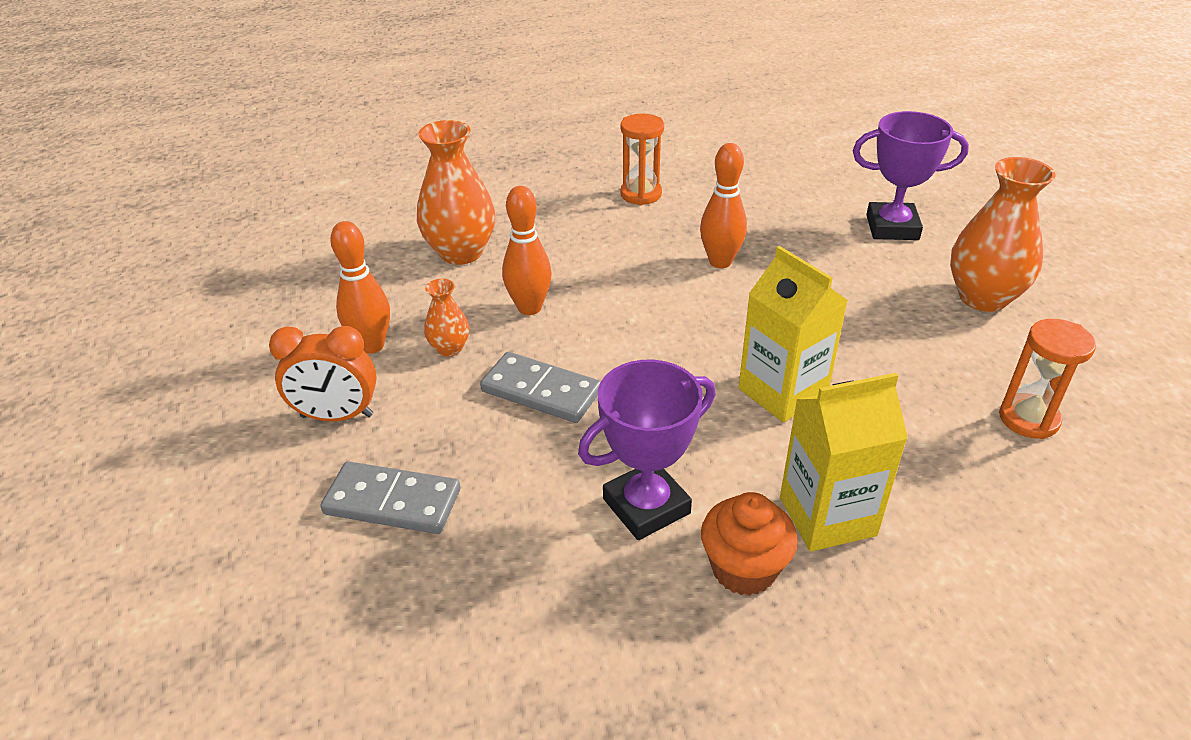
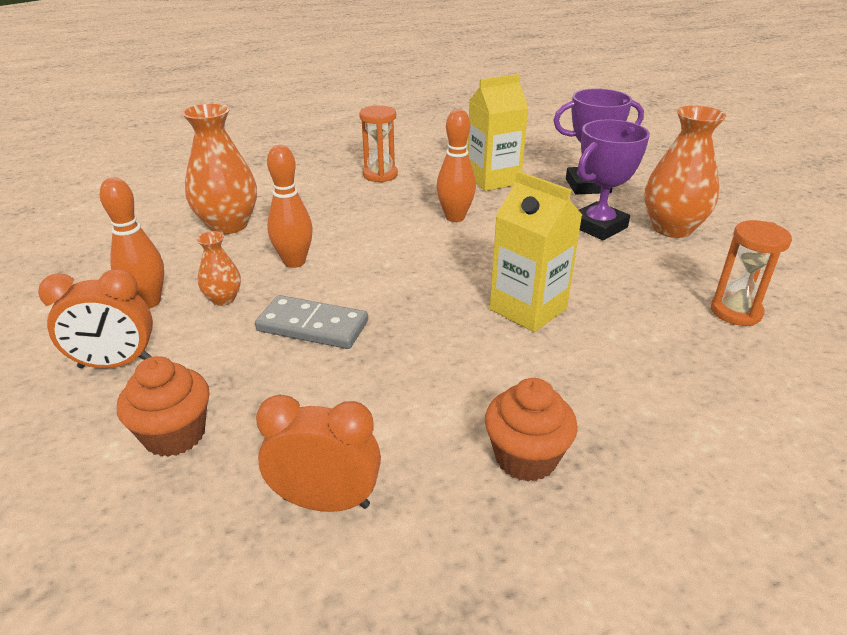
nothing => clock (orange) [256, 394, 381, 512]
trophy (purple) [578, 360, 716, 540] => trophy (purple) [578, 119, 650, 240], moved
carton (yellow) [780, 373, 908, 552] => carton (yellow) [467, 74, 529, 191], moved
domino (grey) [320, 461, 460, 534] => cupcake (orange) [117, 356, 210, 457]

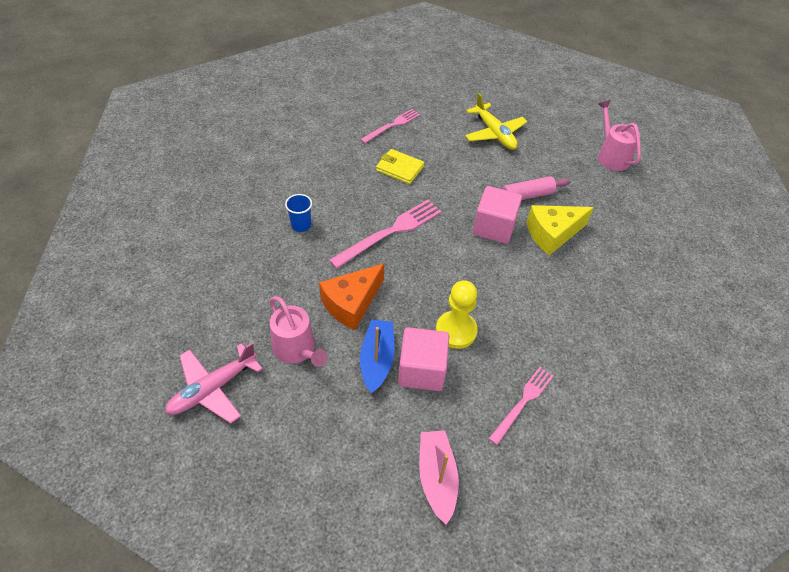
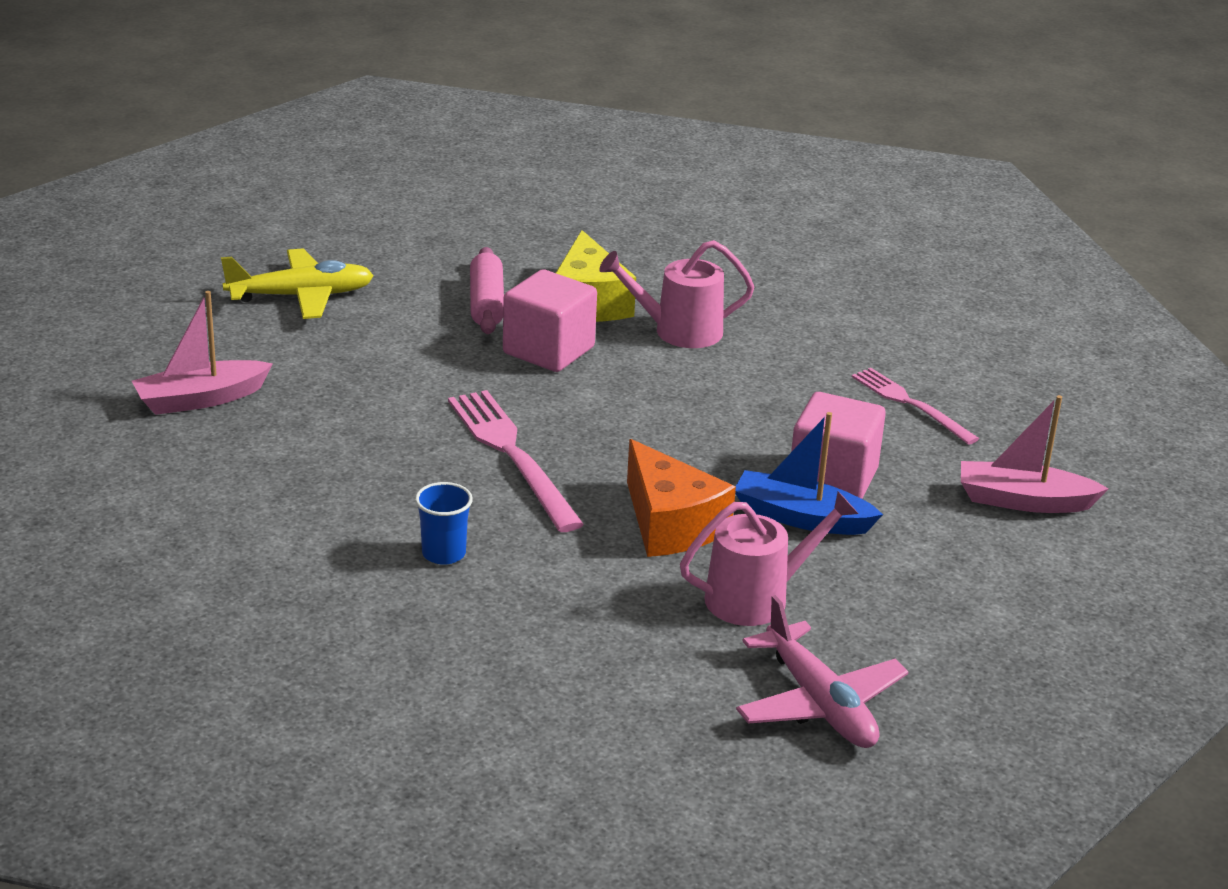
wallet (yellow) [376, 149, 424, 184] => nothing
pawn (yellow) [436, 280, 478, 349] => nothing
watering can (pink) [598, 100, 641, 171] => watering can (pink) [599, 240, 754, 348], moved
fork (pink) [360, 109, 420, 143] => boat (pink) [132, 291, 273, 415]

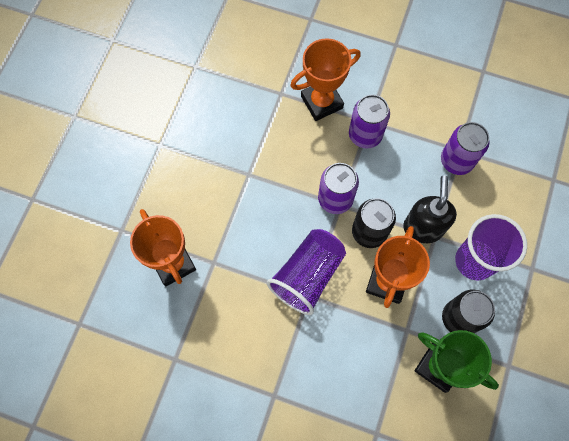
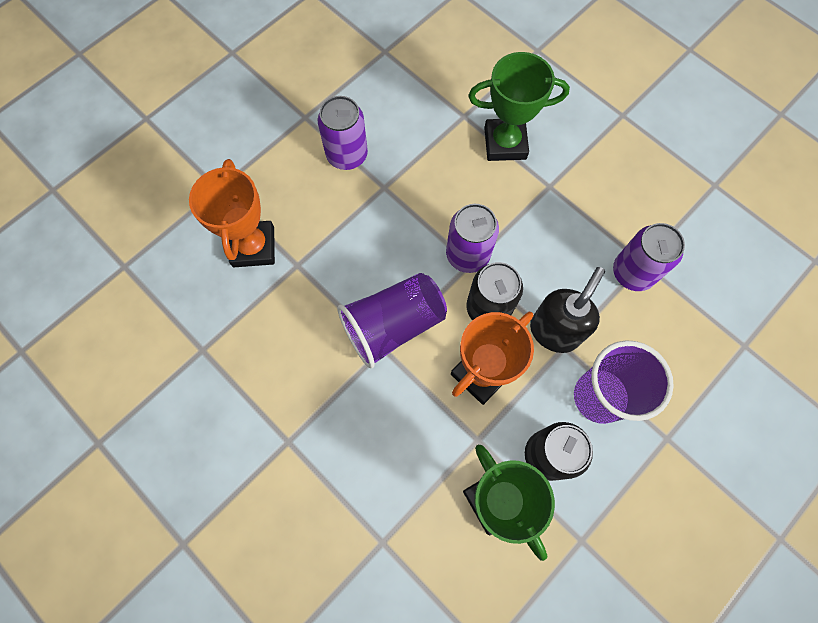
can (purple) [349, 94, 390, 149] => can (purple) [318, 96, 368, 170], moved
trophy (orange) [290, 38, 361, 121] => trophy (green) [468, 52, 570, 161]

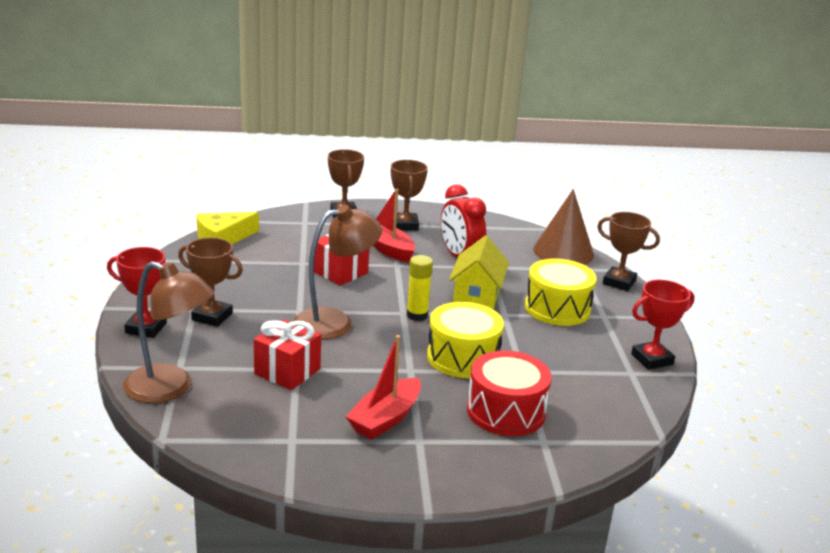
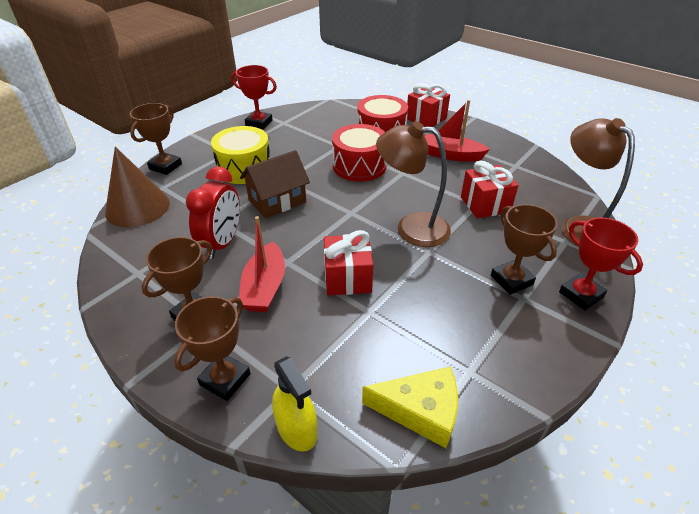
glue stick (yellow) [407, 255, 433, 321] => nothing
nothing => spray bottle (yellow) [272, 356, 317, 452]
nothing => gift (red) [407, 83, 450, 127]
drum (yellow) [427, 302, 504, 378] => drum (red) [332, 124, 387, 182]
house (yellow) [449, 235, 509, 310] => house (brown) [240, 150, 310, 218]
boat (red) [345, 335, 421, 440] => boat (red) [425, 100, 490, 162], 150 degrees counterclockwise
trophy (brown) [597, 212, 660, 291] => trophy (brown) [130, 103, 182, 175], 45 degrees clockwise

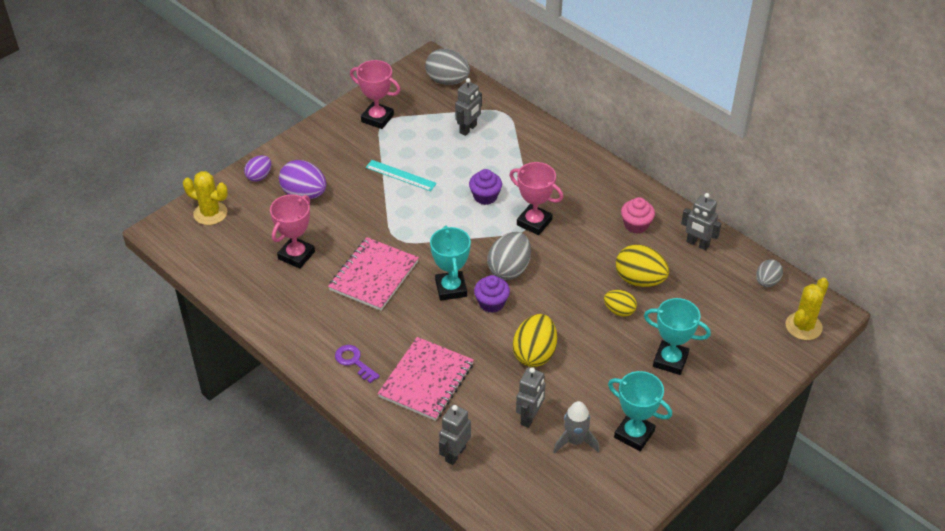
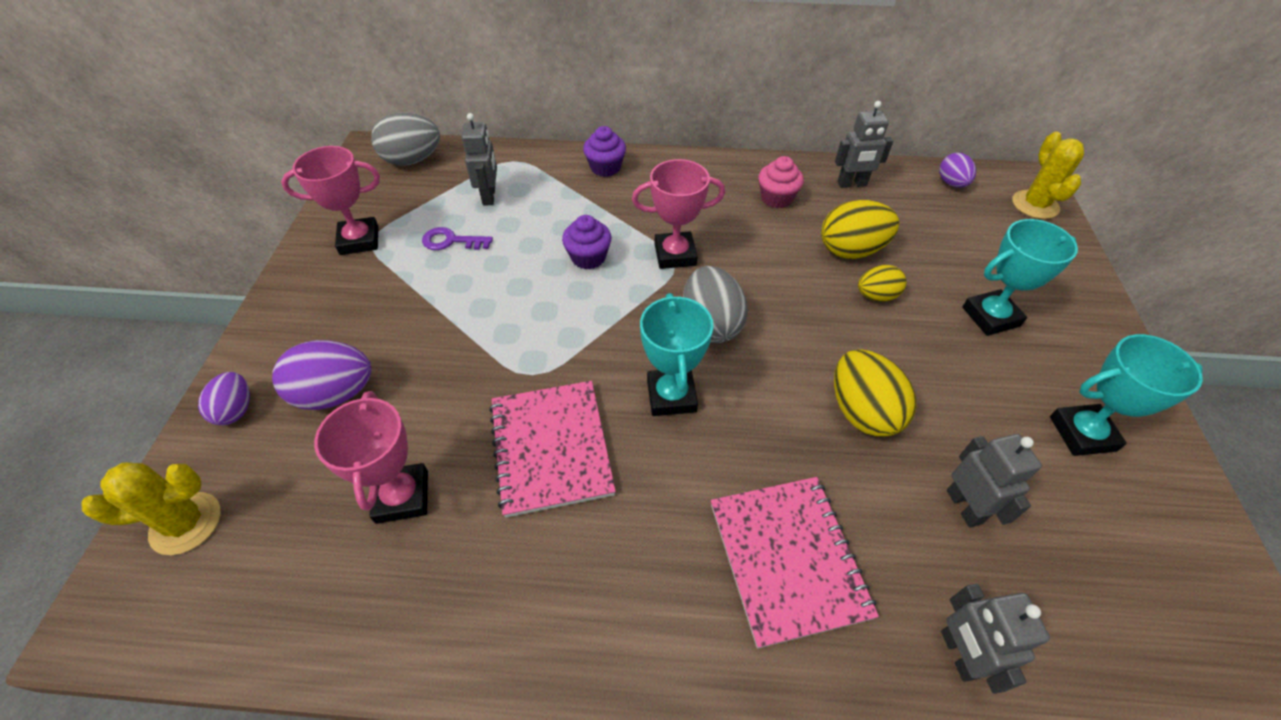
ruler (turquoise) [366, 160, 437, 191] => nothing
rocket (grey) [553, 401, 599, 454] => nothing
key (purple) [335, 345, 380, 383] => key (purple) [422, 227, 493, 250], moved
cupcake (purple) [474, 275, 510, 313] => cupcake (purple) [583, 126, 626, 177], moved
egg (grey) [756, 259, 783, 287] => egg (purple) [939, 153, 976, 188]
trophy (turquoise) [430, 226, 471, 301] => trophy (turquoise) [640, 293, 714, 416], 45 degrees clockwise

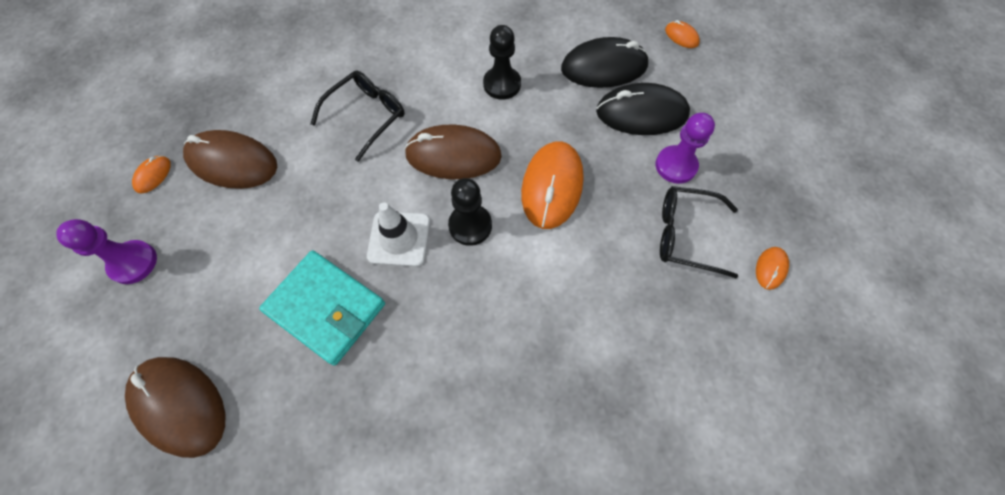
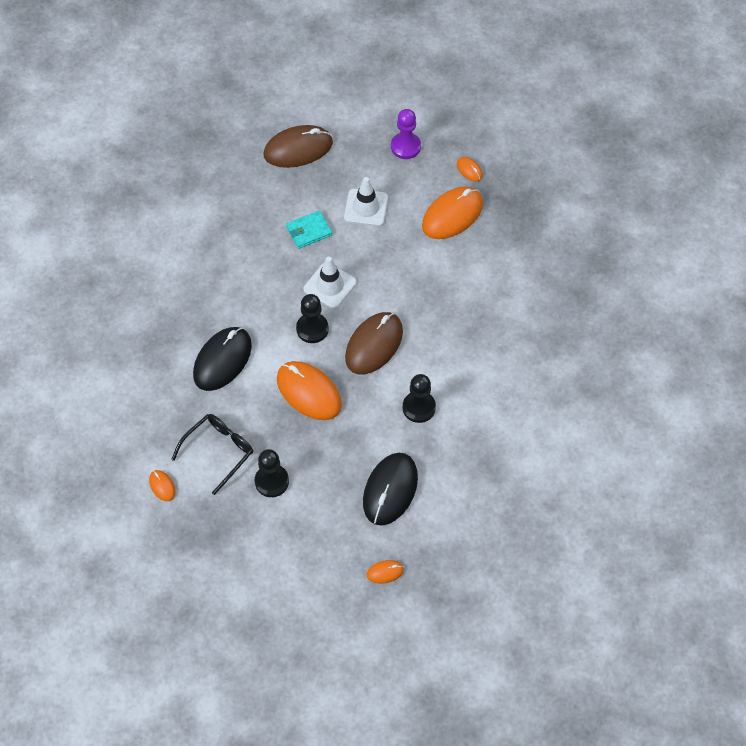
glasses (black) [311, 70, 405, 162] => nothing
nothing => traffic cone (white) [344, 177, 388, 226]
mouse (black) [596, 83, 690, 135] => mouse (black) [193, 327, 252, 391], moved
mouse (brown) [183, 130, 277, 189] => mouse (orange) [422, 187, 483, 239]
pawn (purple) [655, 113, 715, 184] => pawn (black) [255, 449, 289, 497]
wallet (turquoise) [259, 250, 385, 366] => wallet (turquoise) [286, 210, 332, 249], x0.59

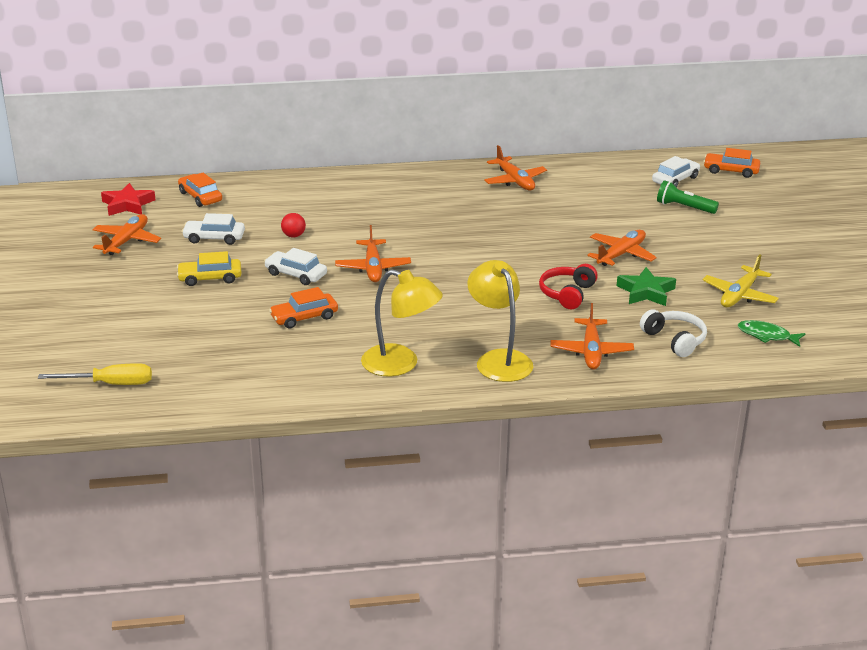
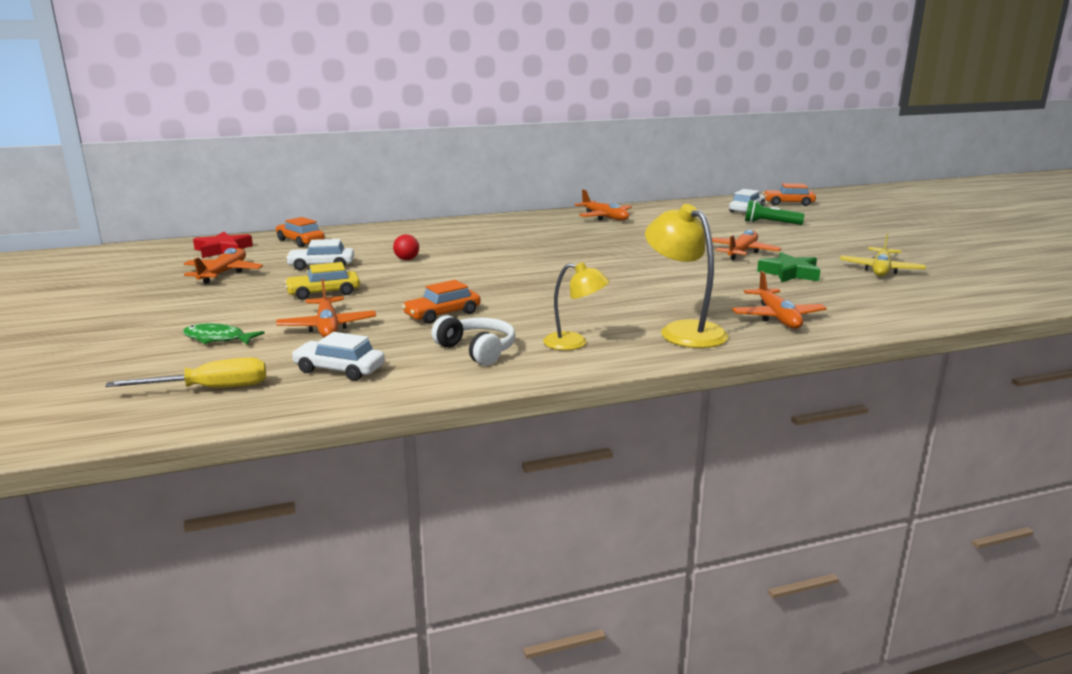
headphones (red) [539, 264, 598, 309] => nothing
car (white) [264, 248, 327, 285] => car (white) [291, 332, 385, 381], moved
plane (orange) [335, 225, 411, 282] => plane (orange) [276, 279, 376, 337], moved
headphones (white) [640, 309, 707, 357] => headphones (white) [432, 315, 516, 366], moved
fish (green) [738, 320, 806, 347] => fish (green) [183, 323, 265, 345], moved
lamp (yellow) [361, 269, 443, 377] => lamp (yellow) [543, 262, 609, 350], x0.64

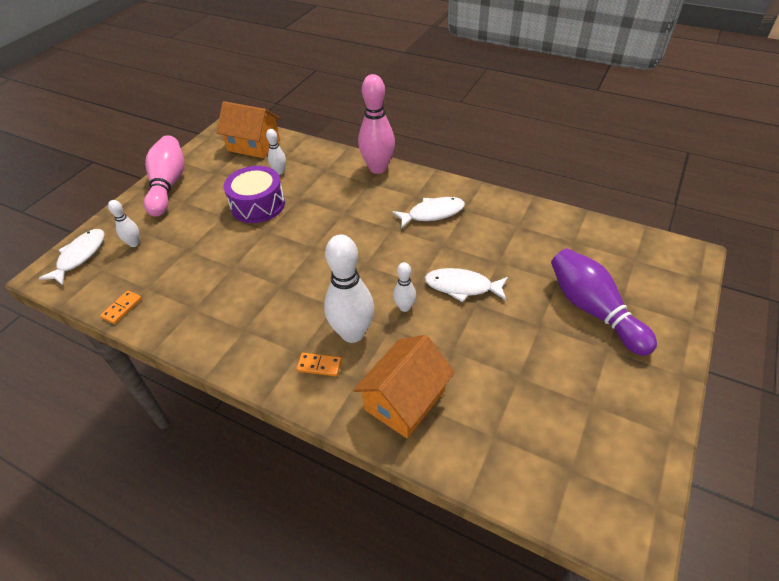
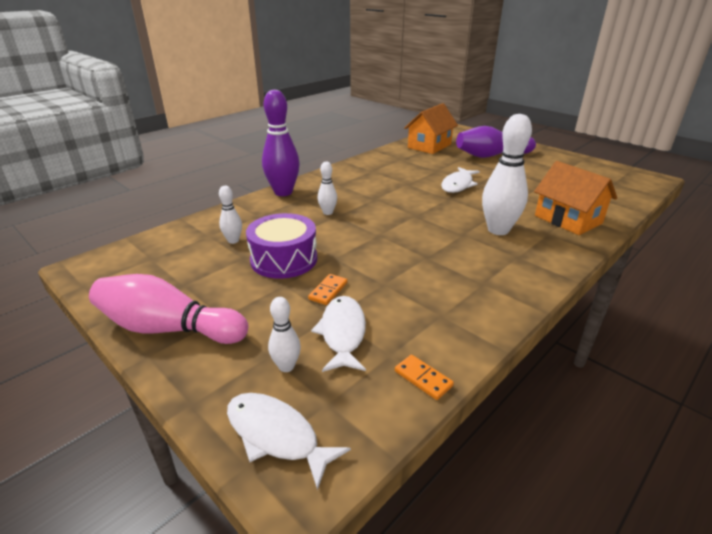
house (orange) [216, 101, 280, 158] => house (orange) [404, 103, 458, 154], moved
domino (orange) [296, 353, 342, 376] => domino (orange) [308, 274, 347, 305], moved
fish (white) [392, 197, 465, 229] => fish (white) [311, 296, 366, 372], moved
bowling pin (white) [393, 262, 416, 312] => bowling pin (white) [318, 162, 337, 215], moved
bowling pin (pink) [358, 74, 395, 174] => bowling pin (purple) [262, 90, 300, 196]

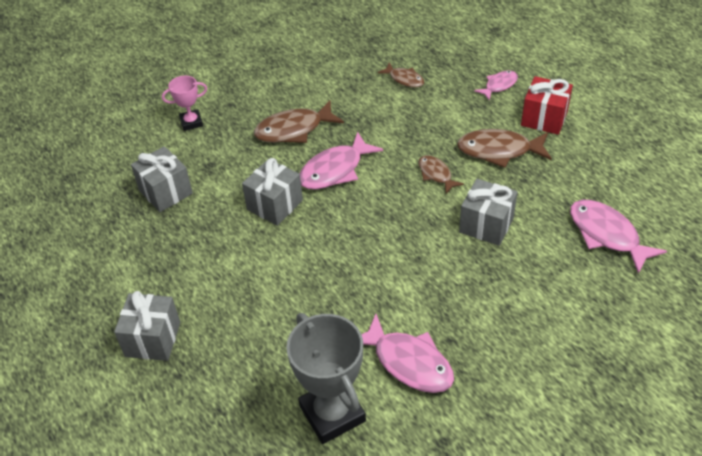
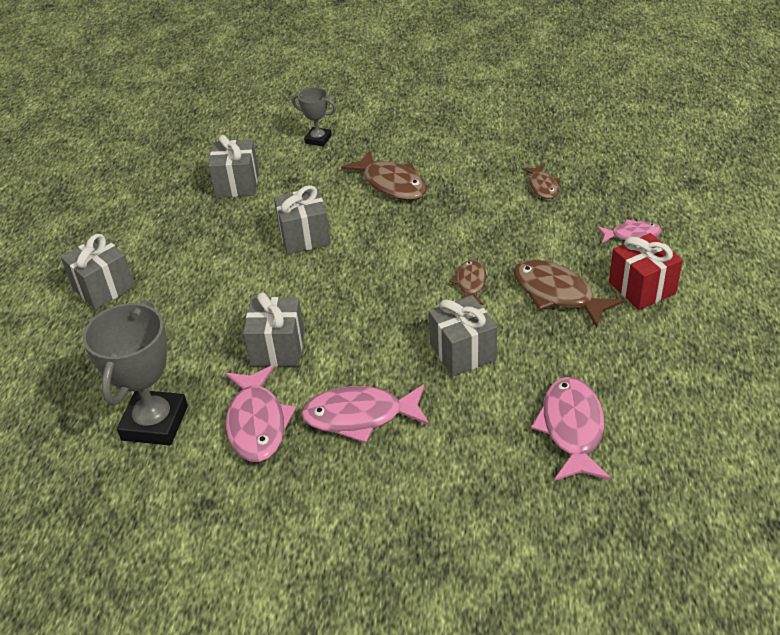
nothing => gift (grey) [243, 292, 304, 367]
fish (pink) [300, 132, 383, 190] => fish (pink) [301, 384, 429, 443], moved
trophy (pink) [162, 76, 207, 131] => trophy (grey) [292, 87, 336, 147]
fish (brown) [254, 100, 344, 143] => fish (brown) [341, 150, 427, 200], 150 degrees counterclockwise

